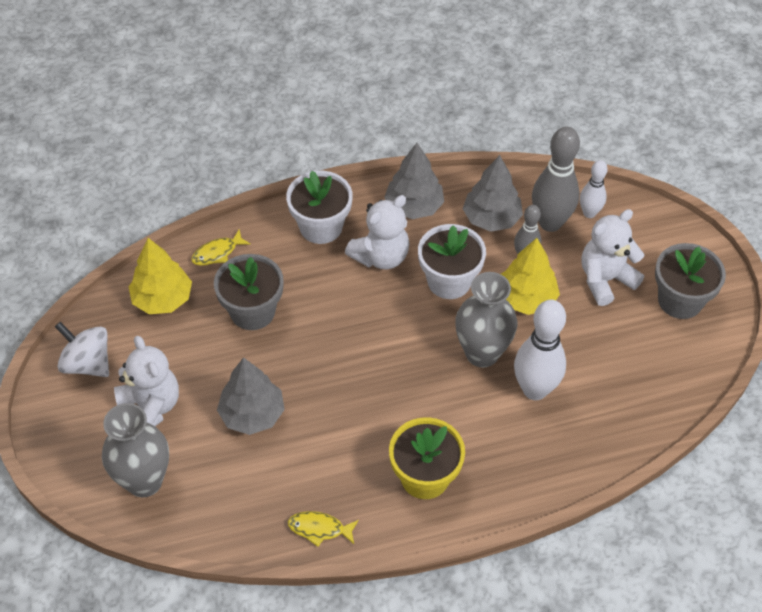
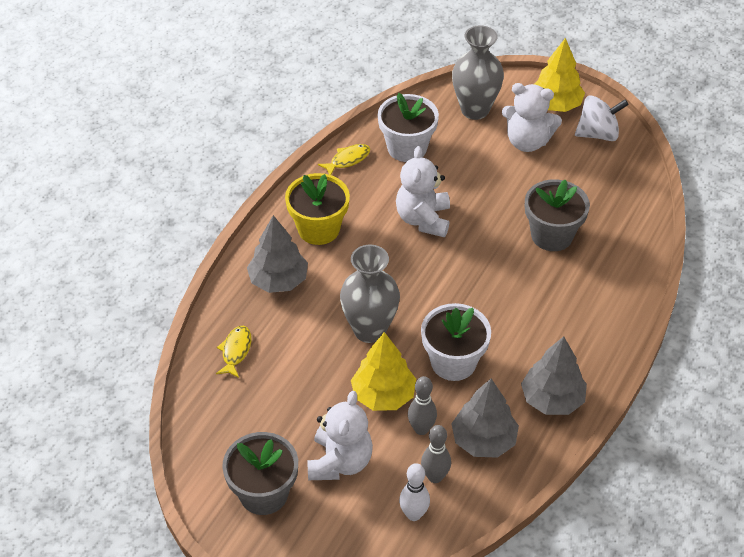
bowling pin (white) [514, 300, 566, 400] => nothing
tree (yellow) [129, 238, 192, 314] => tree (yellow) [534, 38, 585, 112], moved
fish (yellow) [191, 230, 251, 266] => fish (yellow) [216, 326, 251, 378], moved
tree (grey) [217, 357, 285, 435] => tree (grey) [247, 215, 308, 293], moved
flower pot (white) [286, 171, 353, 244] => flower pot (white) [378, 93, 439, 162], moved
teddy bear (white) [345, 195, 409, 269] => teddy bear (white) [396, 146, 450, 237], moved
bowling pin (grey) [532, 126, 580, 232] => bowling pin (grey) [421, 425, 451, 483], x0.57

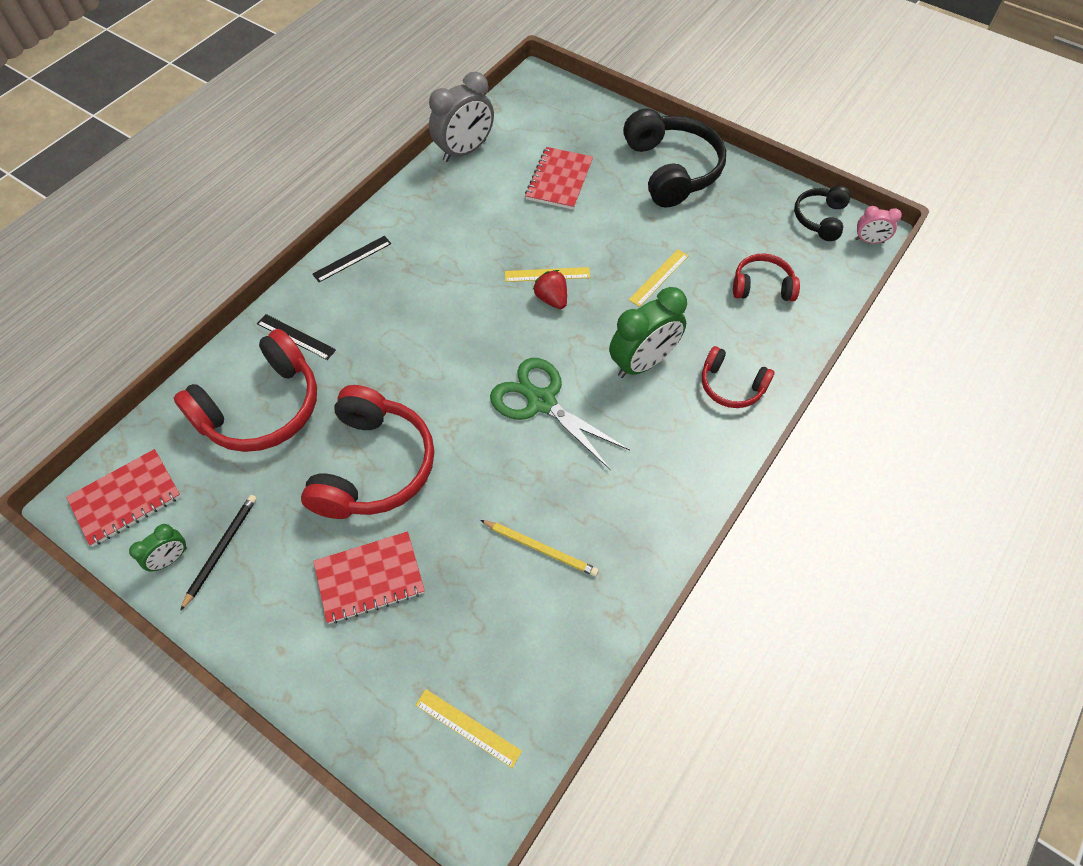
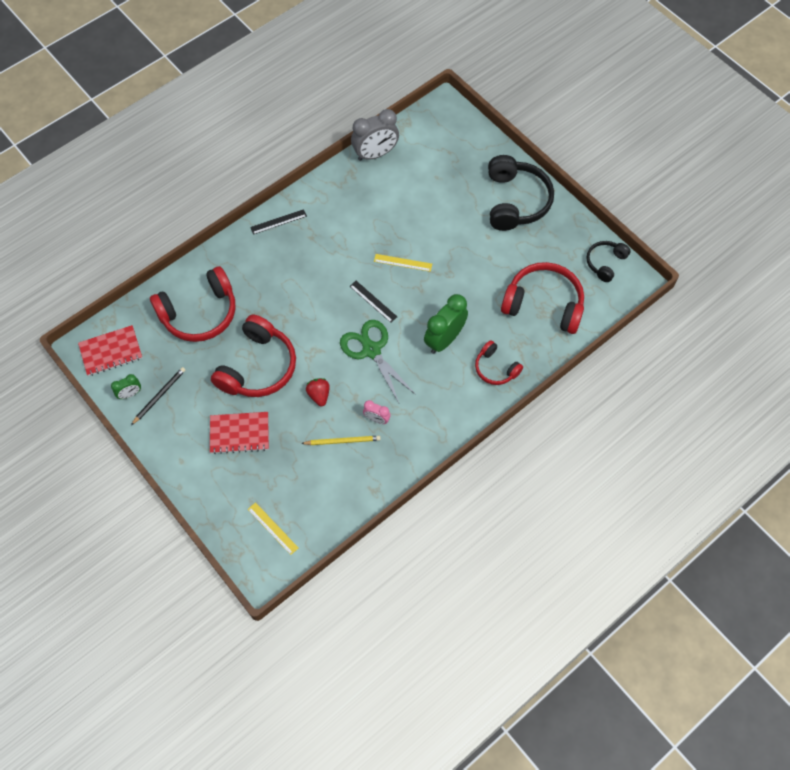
notebook (red) [525, 147, 593, 210] => nothing
ruler (yellow) [628, 249, 689, 307] => nothing
ruler (black) [257, 314, 336, 360] => ruler (black) [350, 281, 397, 323], moved
strawberry (red) [533, 270, 567, 309] => strawberry (red) [306, 378, 330, 406], moved
clock (pink) [855, 206, 902, 244] => clock (pink) [363, 400, 391, 424], moved
pencil (yellow) [480, 520, 599, 576] => pencil (yellow) [301, 436, 381, 445], 45 degrees counterclockwise
clock (green) [609, 287, 687, 378] => clock (green) [424, 294, 468, 354], 150 degrees clockwise
headphones (red) [733, 254, 800, 301] => headphones (red) [501, 262, 584, 334], x1.83

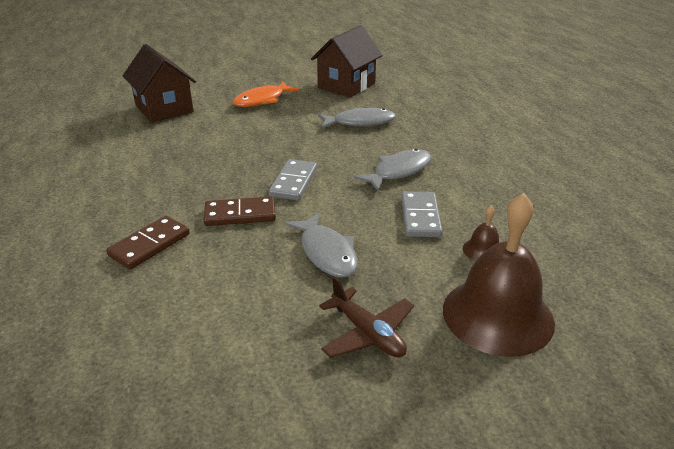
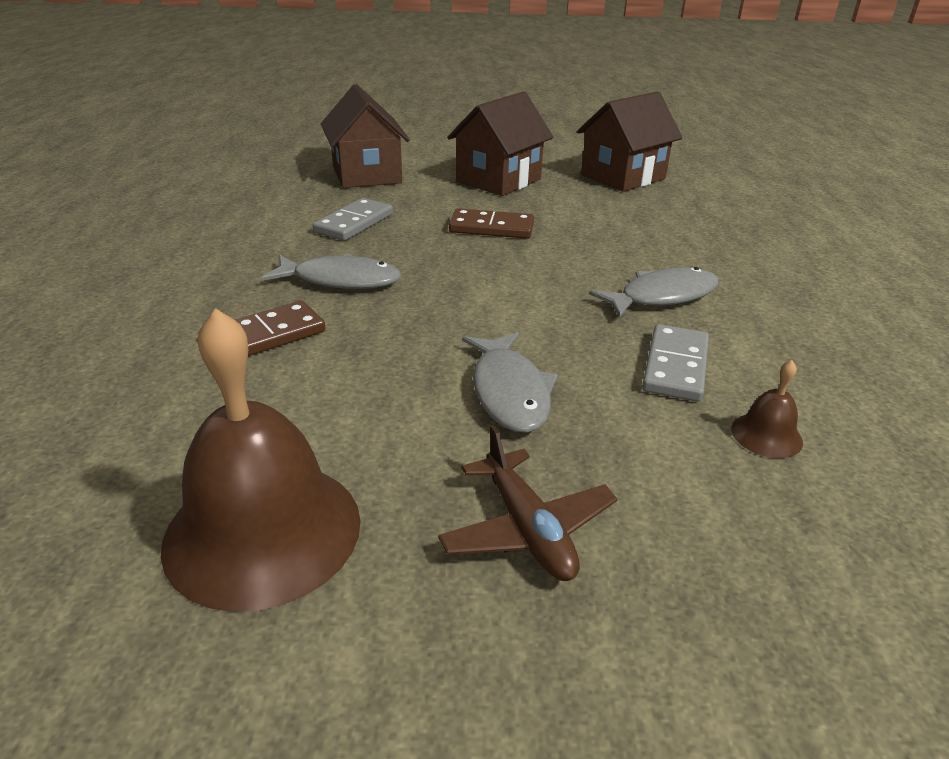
domino (brown) [204, 196, 276, 226] => domino (brown) [449, 208, 534, 239], moved
domino (grey) [269, 159, 317, 201] => domino (grey) [313, 198, 393, 241], moved
fish (grey) [318, 108, 396, 129] => fish (grey) [261, 254, 401, 289], moved
bell (brown) [443, 193, 555, 357] => bell (brown) [161, 308, 361, 612], moved
fish (orange) [232, 82, 300, 107] => house (brown) [447, 92, 553, 196]

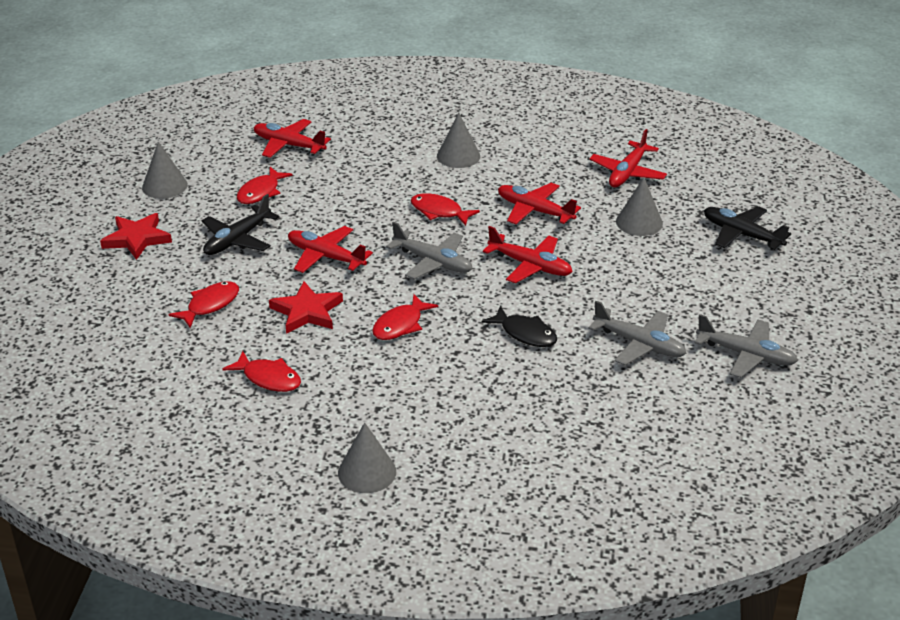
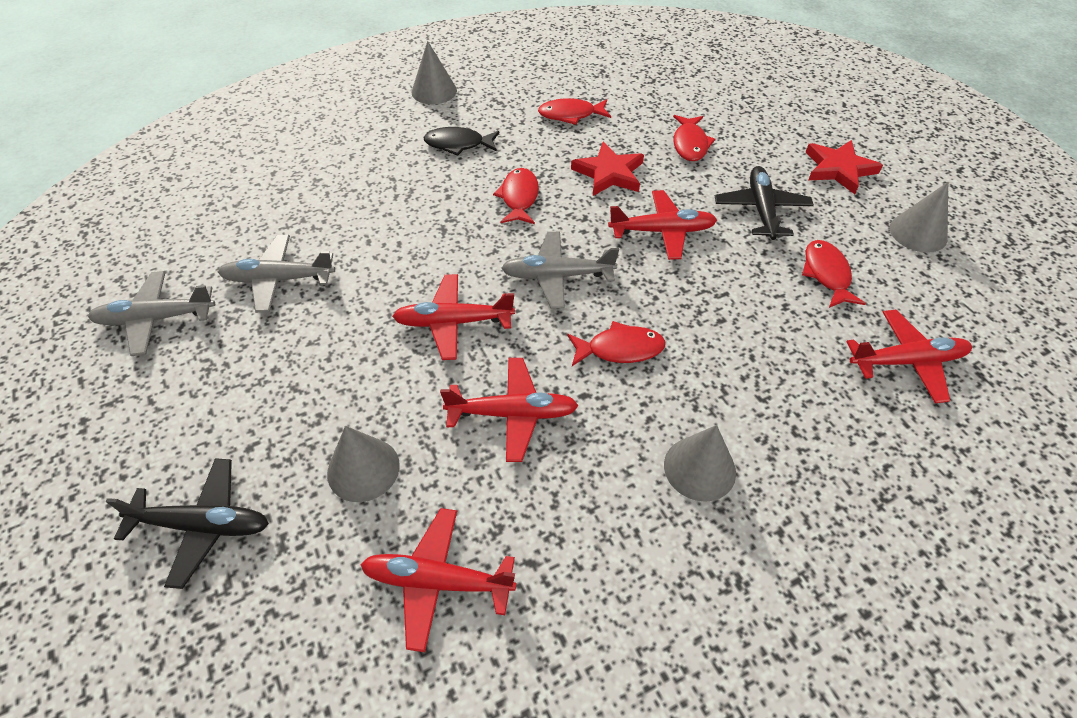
fish (black) [482, 306, 557, 347] => fish (black) [423, 127, 499, 156], moved
plane (red) [589, 129, 667, 187] => plane (red) [361, 508, 516, 652], 75 degrees counterclockwise

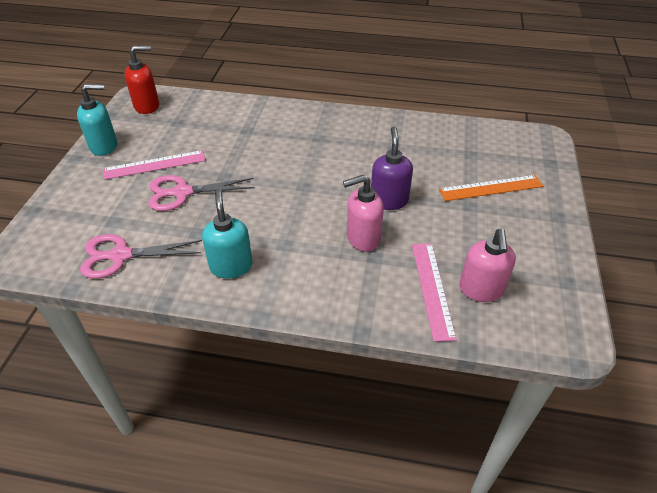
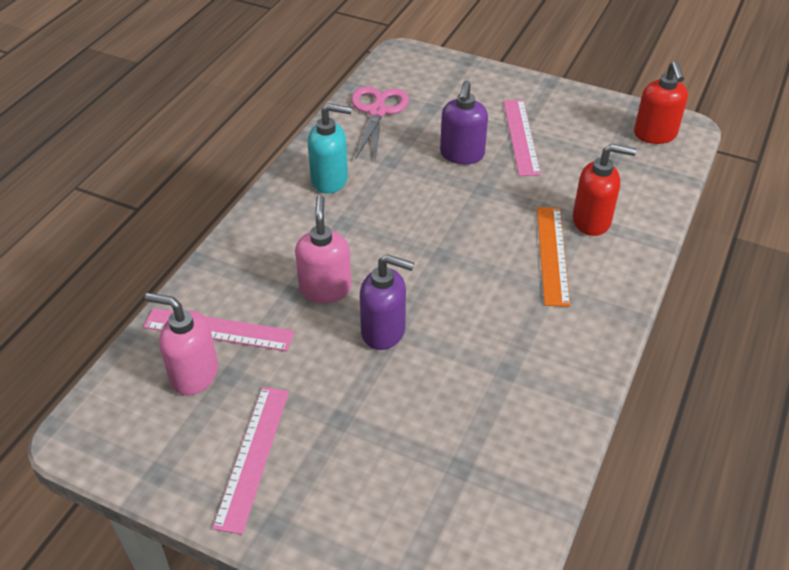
soap dispenser (turquoise) [77, 84, 117, 156] => nothing
nothing => ruler (pink) [212, 387, 289, 534]
nothing => soap dispenser (red) [573, 144, 636, 236]
ruler (orange) [439, 175, 543, 201] => ruler (orange) [537, 207, 570, 307], moved
scissors (pink) [148, 175, 255, 211] => soap dispenser (purple) [440, 81, 488, 164]

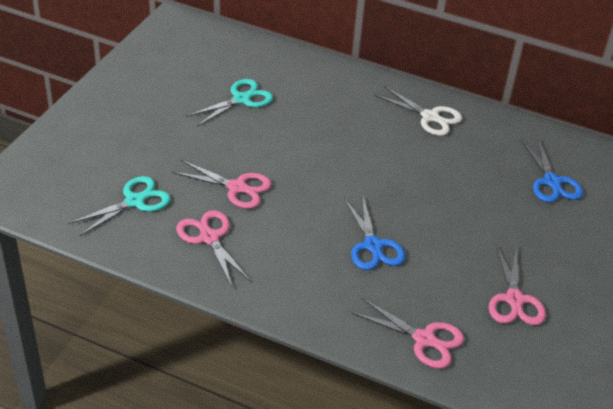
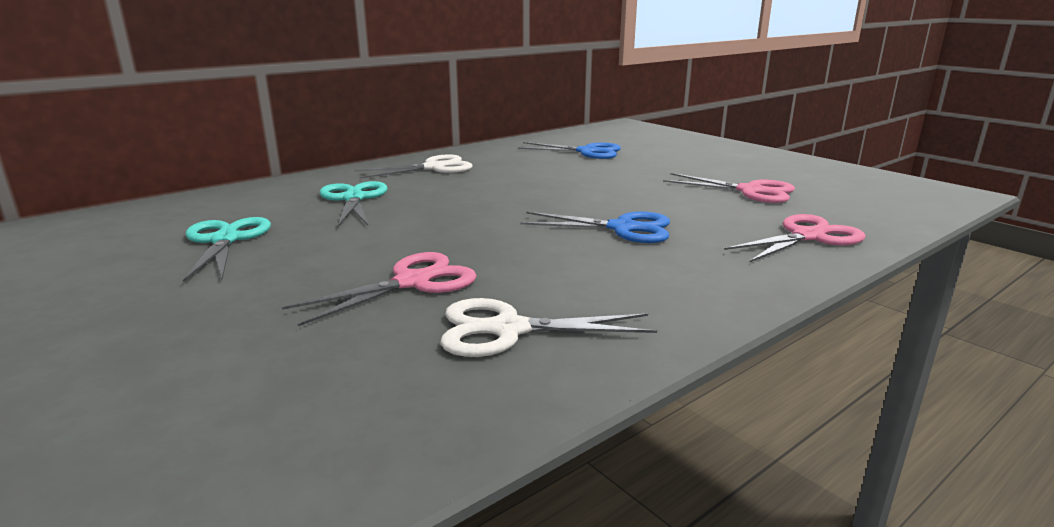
scissors (turquoise) [68, 176, 171, 237] => scissors (turquoise) [319, 181, 388, 227], moved
scissors (pink) [176, 210, 251, 287] => scissors (white) [440, 298, 657, 357]

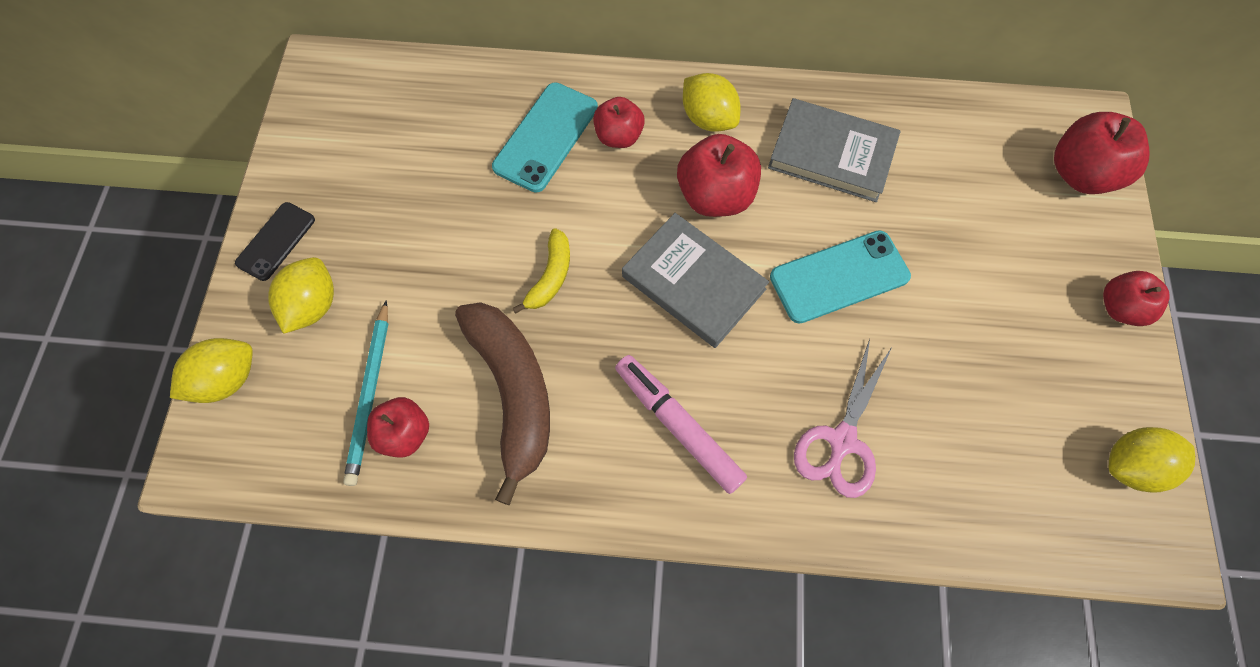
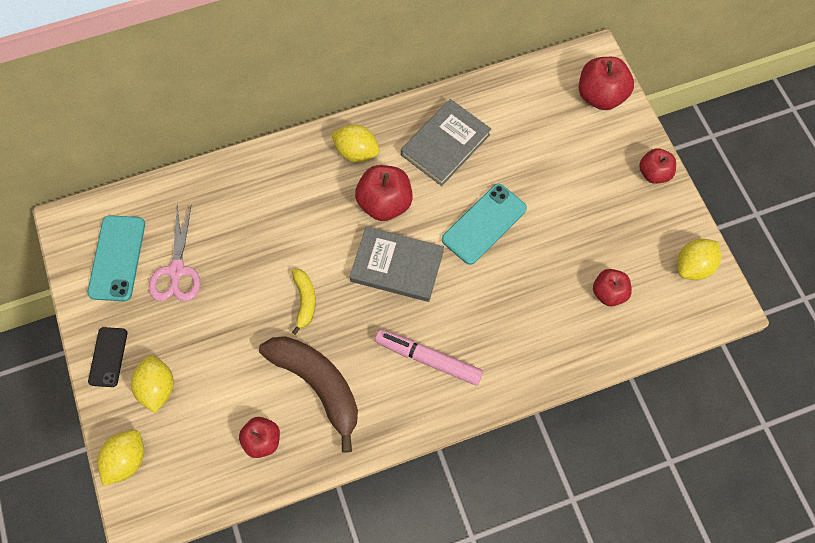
pencil (turquoise) [343, 300, 388, 486] => nothing
phone (turquoise) [492, 82, 598, 193] => phone (turquoise) [87, 215, 145, 301], moved
apple (red) [593, 97, 645, 148] => apple (red) [593, 269, 632, 306], moved
scissors (pink) [794, 339, 892, 498] => scissors (pink) [149, 206, 200, 301], moved
book (grey) [768, 98, 901, 202] => book (grey) [401, 99, 491, 186], 45 degrees counterclockwise

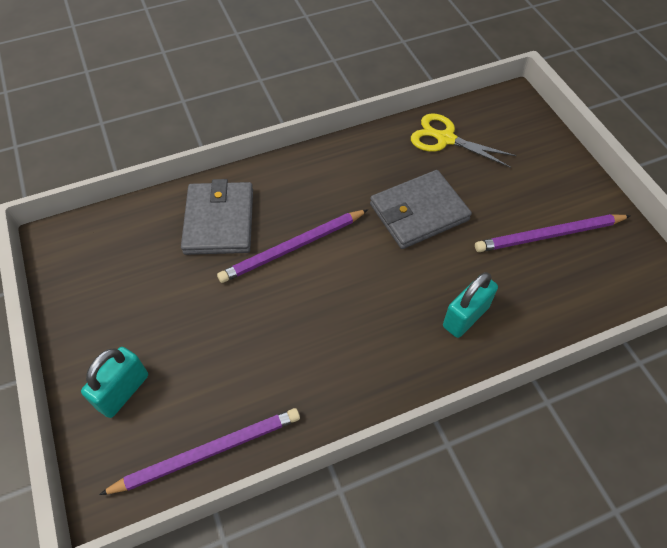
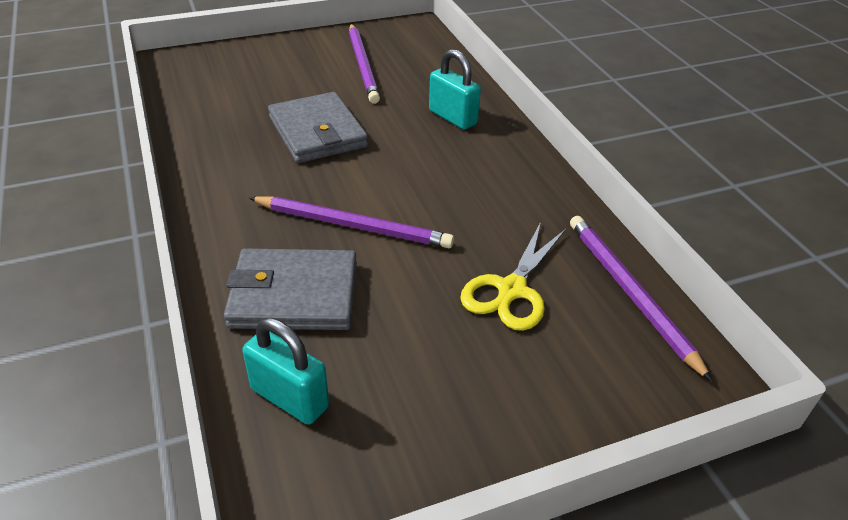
padlock (turquoise) [81, 347, 148, 418] => padlock (turquoise) [242, 318, 329, 425], moved
scissors (yellow) [411, 113, 517, 168] => scissors (yellow) [460, 222, 566, 331], moved
pencil (purple) [217, 209, 368, 283] => pencil (purple) [249, 196, 454, 248], 45 degrees counterclockwise

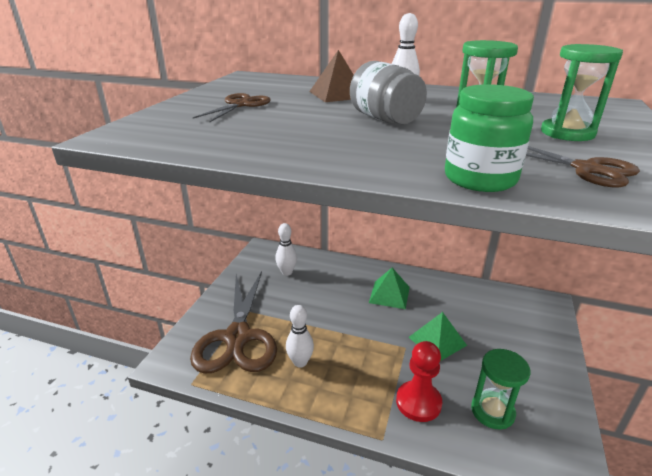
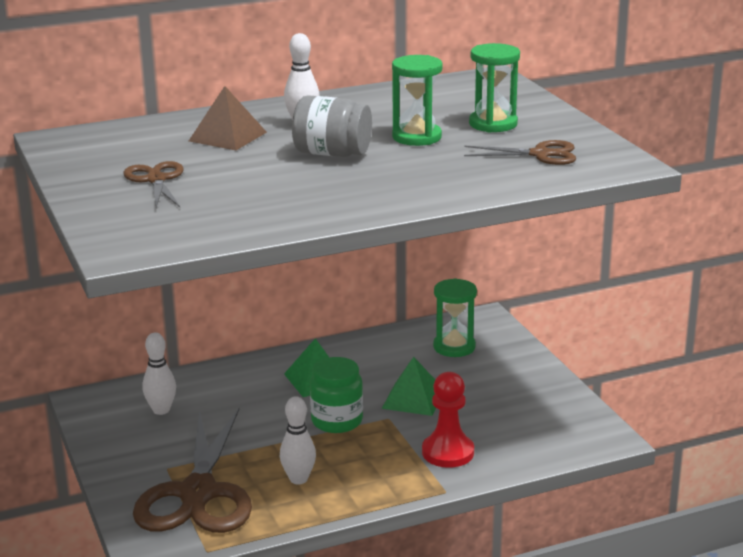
jar (green) [445, 84, 534, 192] => jar (green) [310, 357, 363, 433], moved
hourglass (green) [471, 349, 531, 430] => hourglass (green) [433, 278, 477, 357], moved
scissors (brown) [190, 271, 277, 373] => scissors (brown) [133, 408, 252, 533], 45 degrees clockwise

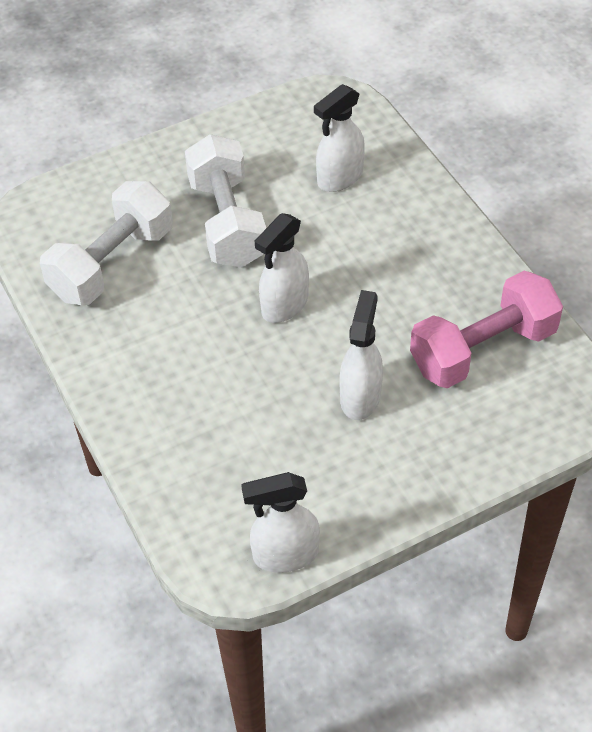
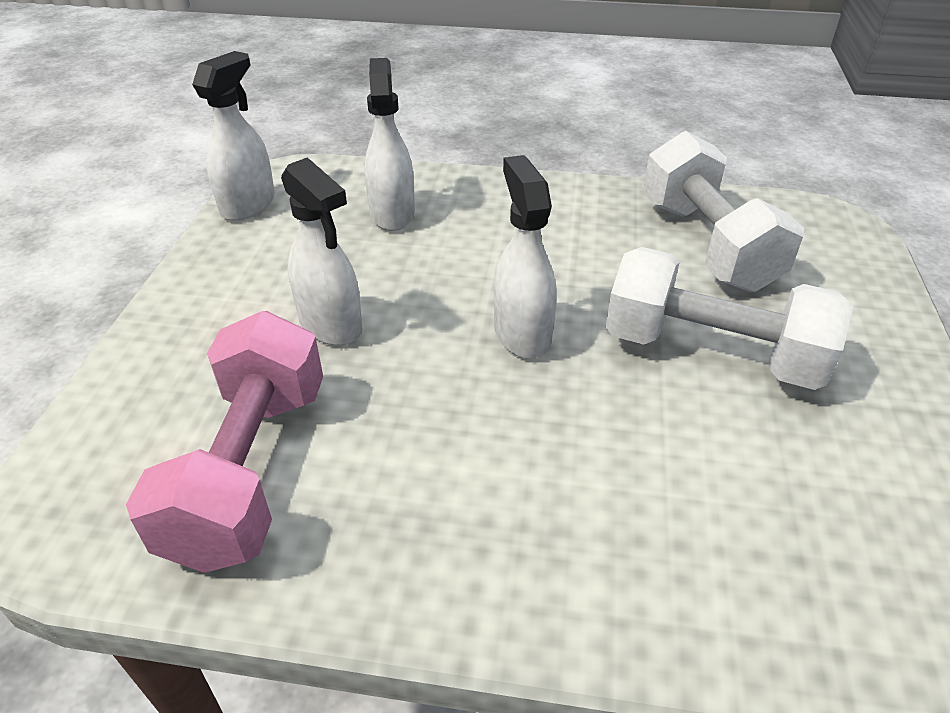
spray bottle (white) [314, 84, 365, 192] => spray bottle (white) [364, 58, 415, 231], moved

